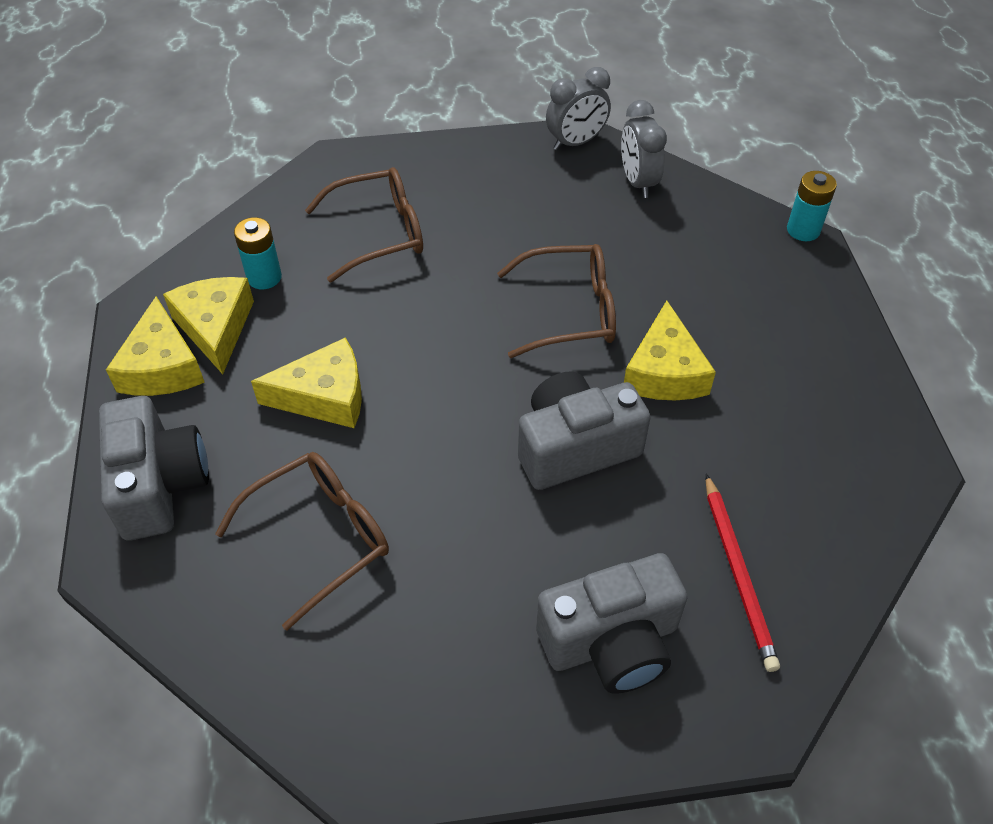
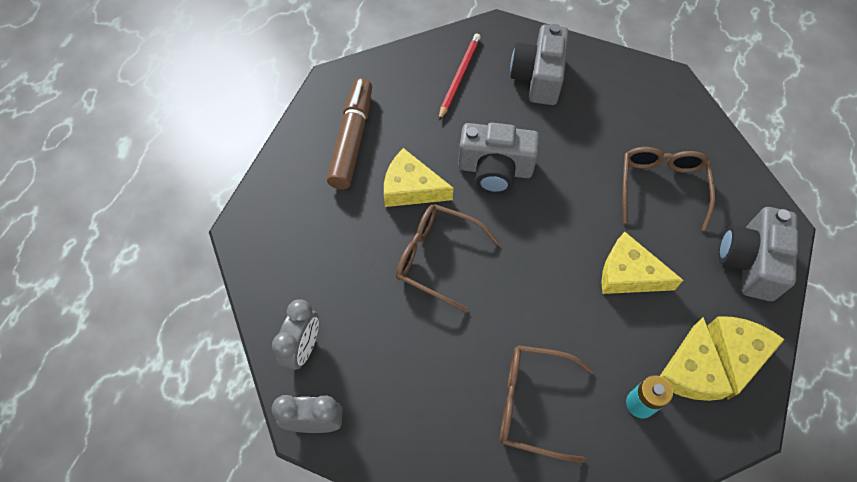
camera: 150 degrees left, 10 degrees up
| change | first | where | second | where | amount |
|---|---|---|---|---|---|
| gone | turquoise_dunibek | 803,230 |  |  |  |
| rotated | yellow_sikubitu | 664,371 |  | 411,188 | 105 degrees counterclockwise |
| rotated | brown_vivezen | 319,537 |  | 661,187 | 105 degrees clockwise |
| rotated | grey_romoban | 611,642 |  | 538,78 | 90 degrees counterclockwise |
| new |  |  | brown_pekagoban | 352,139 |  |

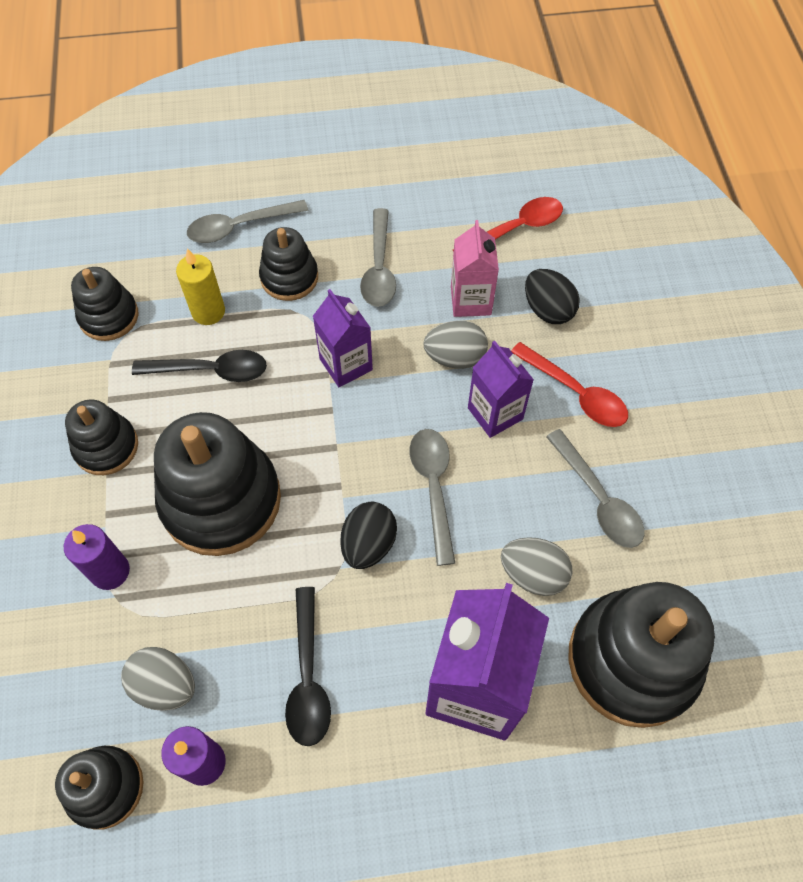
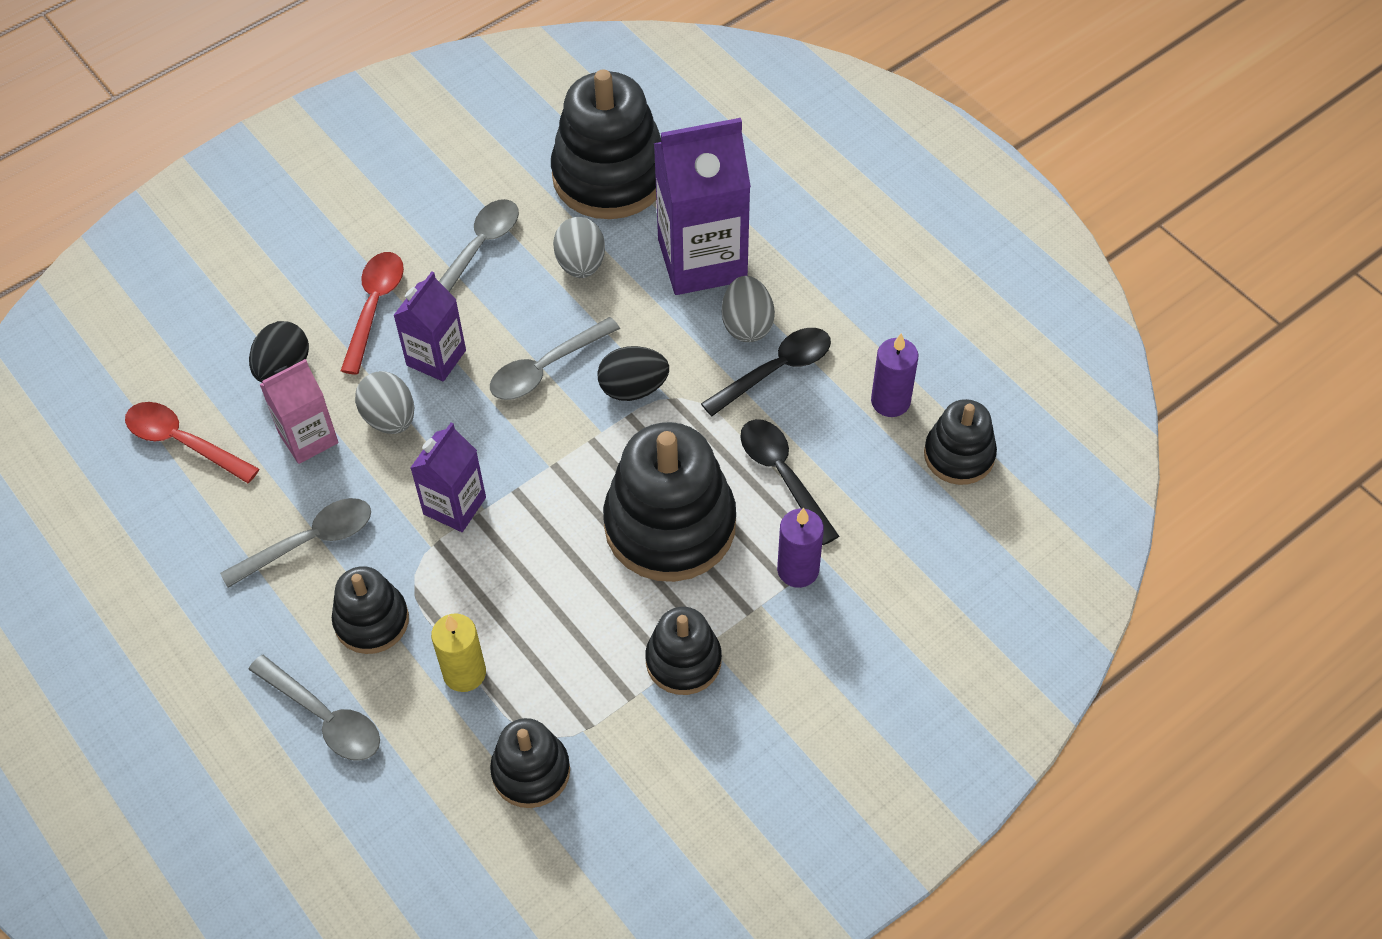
camera: 120 degrees left, 5 degrees down
| change | first | where | second | where | amount |
|---|---|---|---|---|---|
| shifted | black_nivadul | 210,370 |  | 782,475 |  |
| shifted | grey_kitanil | 165,685 |  | 747,325 |  |

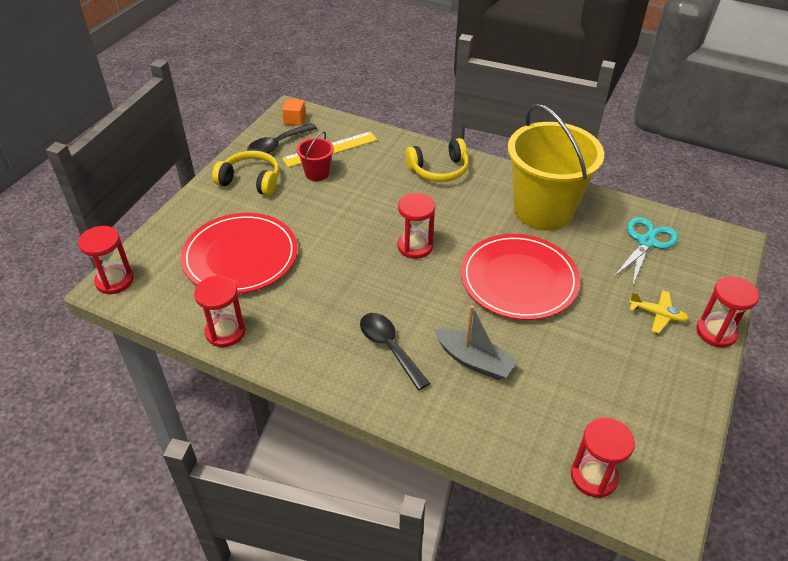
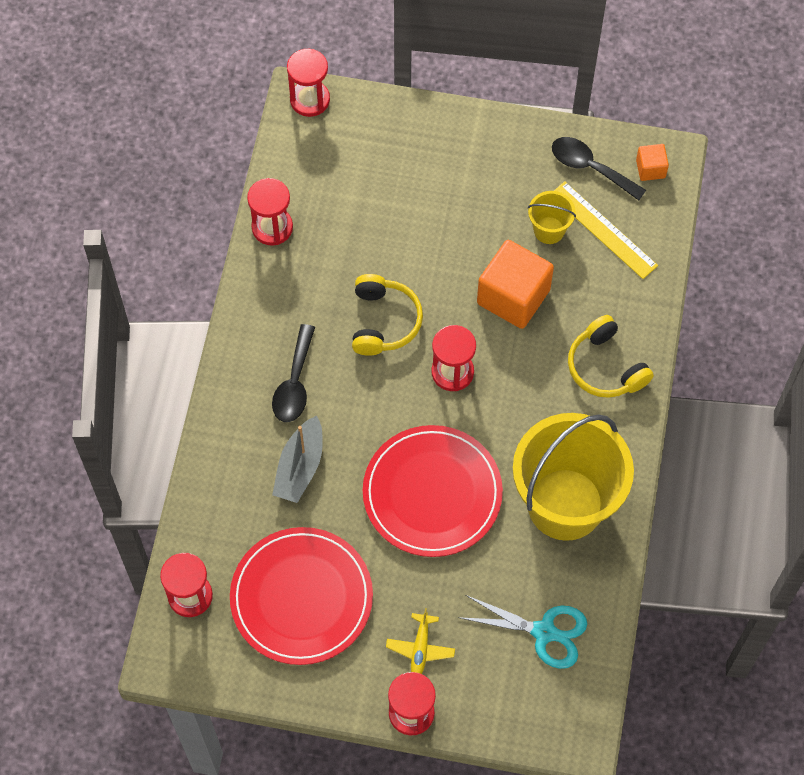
camera: 75 degrees right, 20 degrees up
| change | first | where | second | where | amount |
|---|---|---|---|---|---|
| repainted | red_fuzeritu | 317,173 | yellow_fuzeritu | 549,230 |  |
| shifted | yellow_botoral | 251,181 |  | 383,321 |  |
| shifted | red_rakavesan | 240,256 |  | 301,597 |  |
| rotated | black_nivadul | 389,348 |  | 294,383 | 150 degrees clockwise |
| new |  |  | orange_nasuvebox | 513,297 |  |

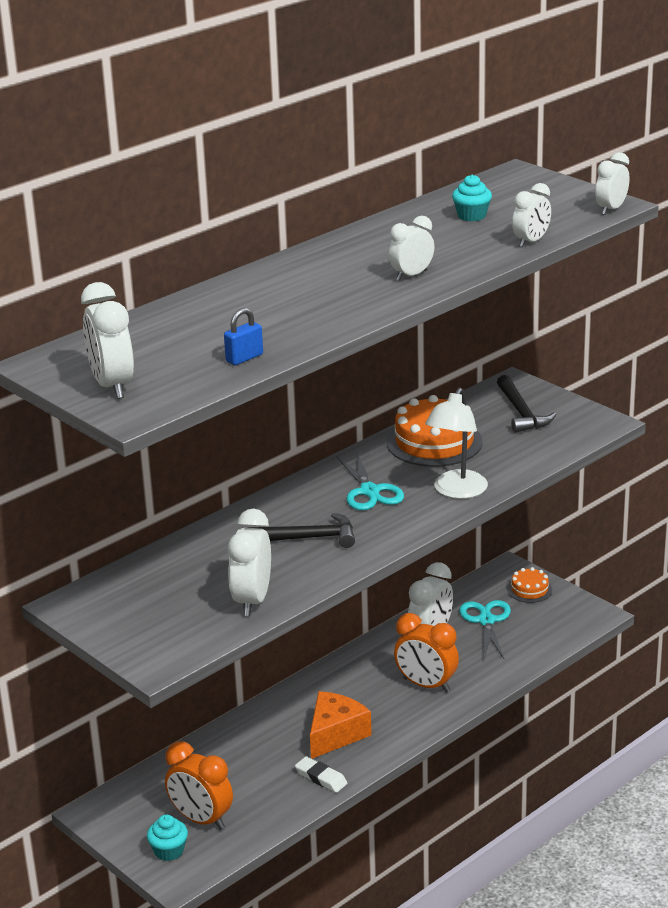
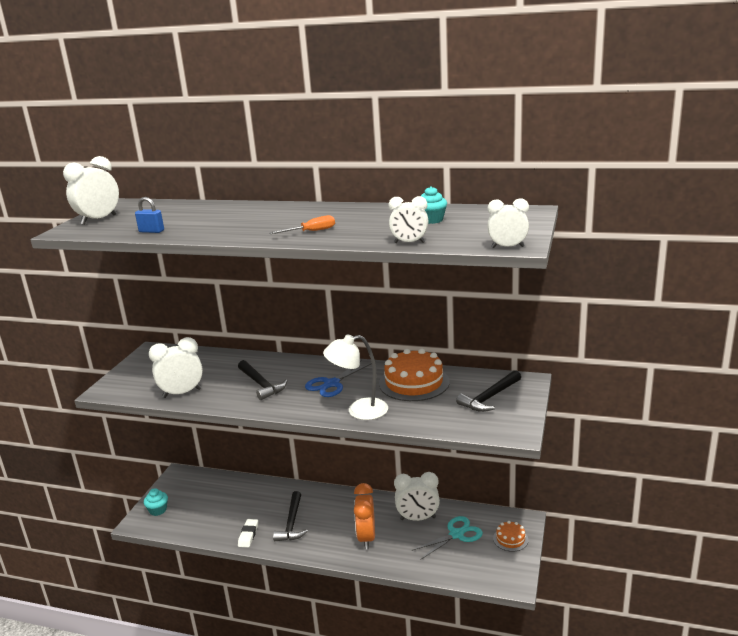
camera: 60 degrees right, 5 degrees down
| change | first | where | second | where | amount |
|---|---|---|---|---|---|
| swapped | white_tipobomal | 411,275 | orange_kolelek | 311,232 |  |
| repainted | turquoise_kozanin | 370,491 | blue_kozanin | 331,384 |  |
| swapped | orange_sikubitu | 335,734 | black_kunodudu | 292,523 |  |
| gone | orange_tipobomal | 201,819 |  |  |  |

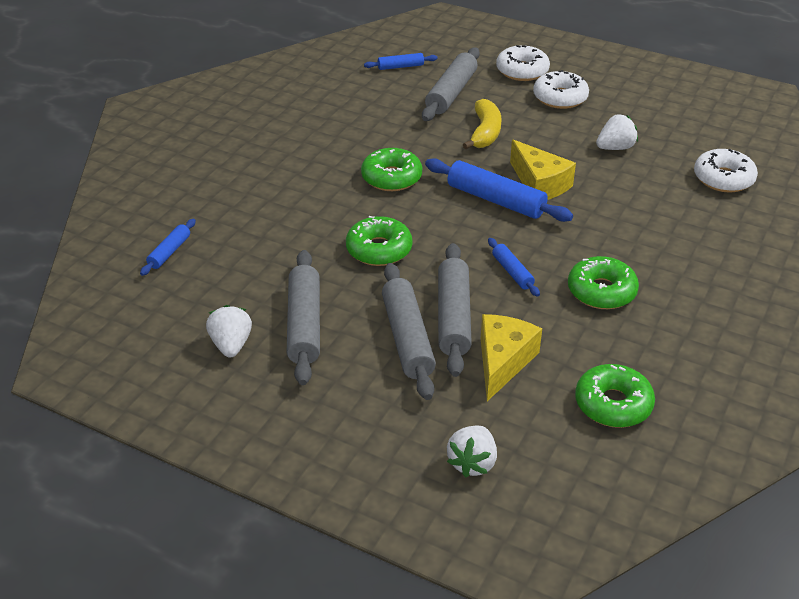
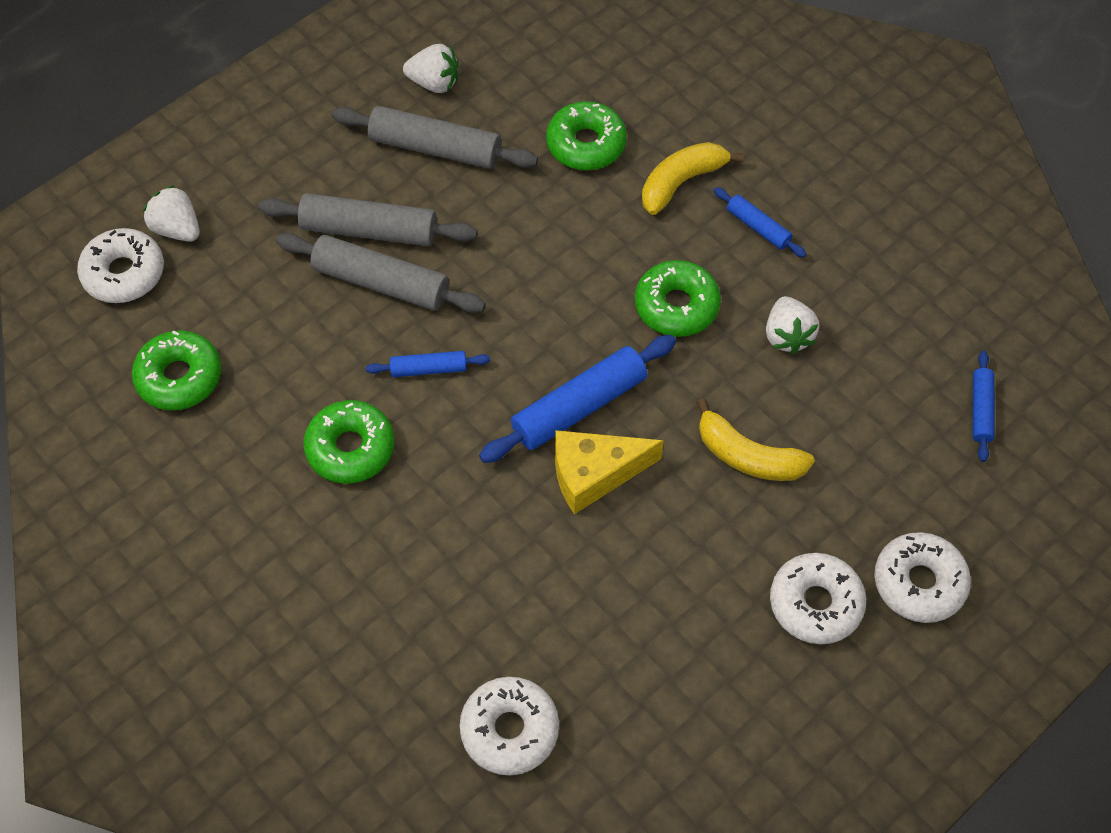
camera: 110 degrees right, 20 degrees up
| change | first | where | second | where | amount |
|---|---|---|---|---|---|
| gone | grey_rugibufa | 451,93 |  |  |  |
| shifted | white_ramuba | 615,148 |  | 787,336 |  |
| shifted | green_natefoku | 379,249 |  | 586,144 |  |
| shifted | blue_rugibufa | 169,252 |  | 758,227 |  |
| gone | yellow_sikubitu | 503,362 |  |  |  |
| new |  |  | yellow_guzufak | 681,182 |  |
| new |  |  | white_natefoku | 124,273 |  |

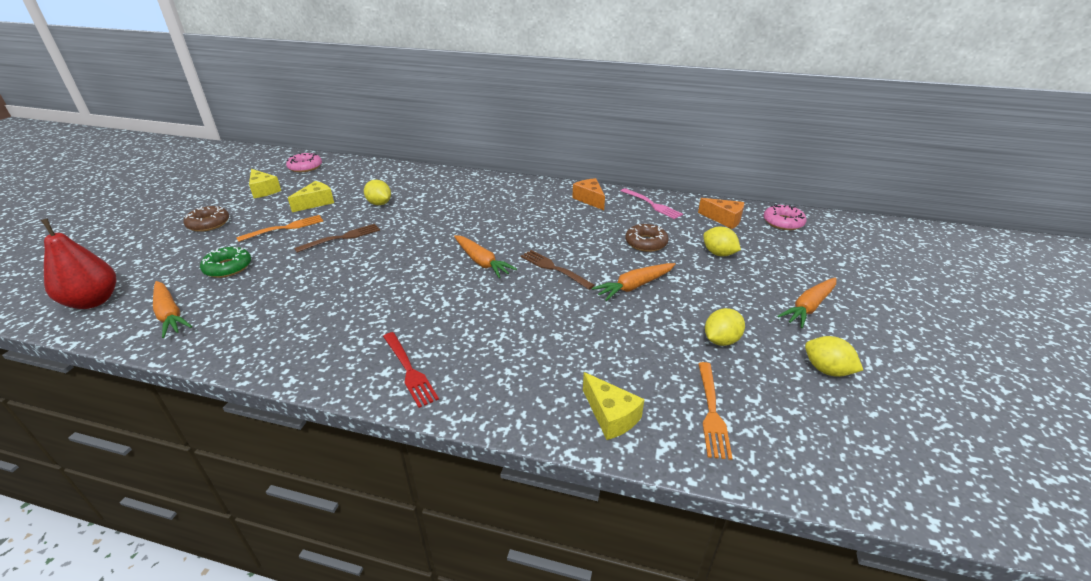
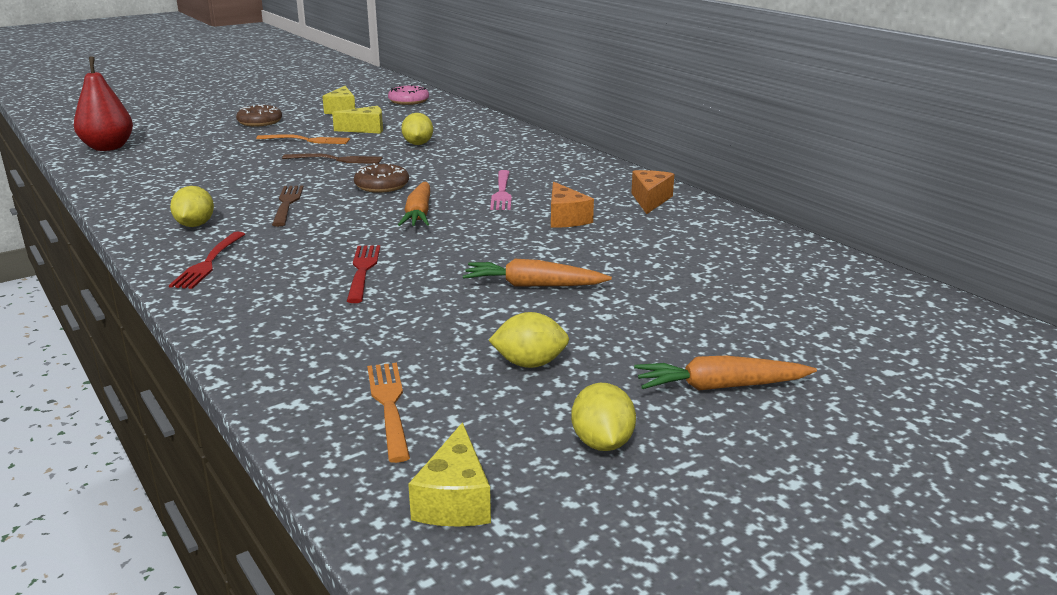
camera: 40 degrees right, 10 degrees down
| change | first | where | second | where | amount |
|---|---|---|---|---|---|
| shifted | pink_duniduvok | 652,204 |  | 502,192 |  |
| shifted | orange_sikubitu | 724,219 |  | 565,218 |  |
| gone | pink_natefoku | 783,222 |  |  |  |
| shifted | brown_natefoku | 646,243 |  | 382,185 |  |
| shifted | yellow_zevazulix | 718,253 |  | 195,225 |  |
| gone | green_natefoku | 228,267 |  |  |  |
| shifted | brown_duniduvok | 554,268 |  | 287,204 |  |
| gone | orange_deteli | 170,314 |  |  |  |
| rotated | orange_duniduvok | 711,412 |  | 389,406 | 120 degrees clockwise |
| shifted | yellow_sikubitu | 611,416 |  | 455,500 |  |
| new |  |  | red_duniduvok | 363,271 |  |

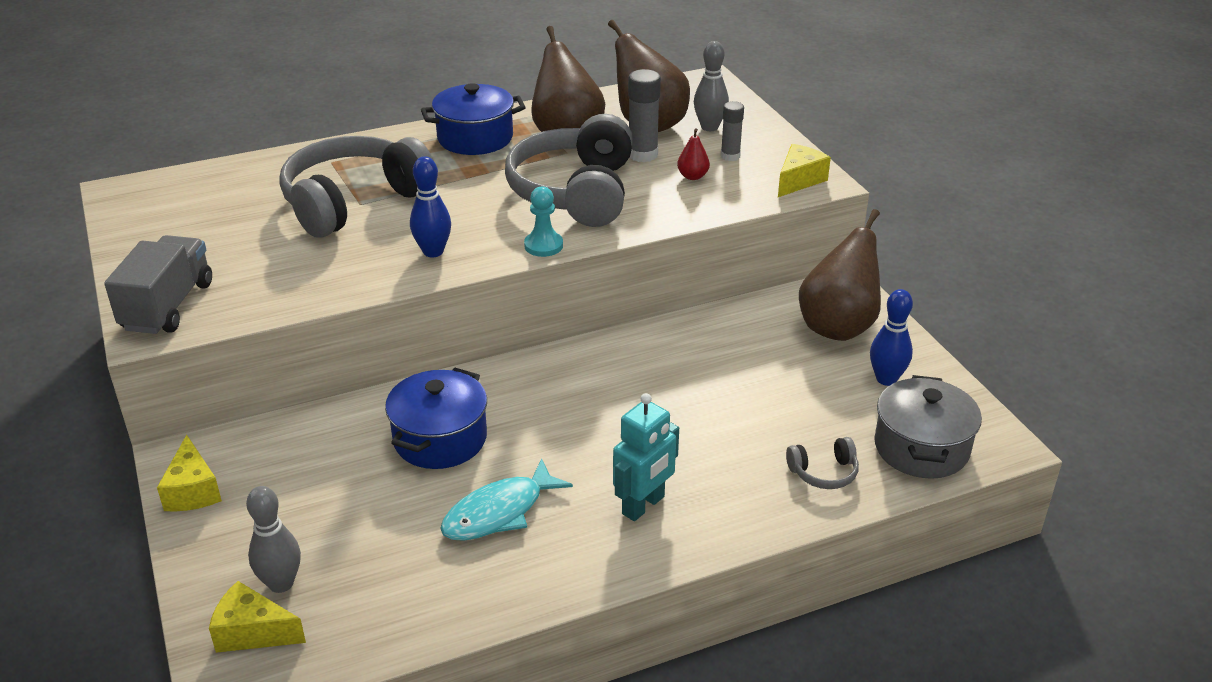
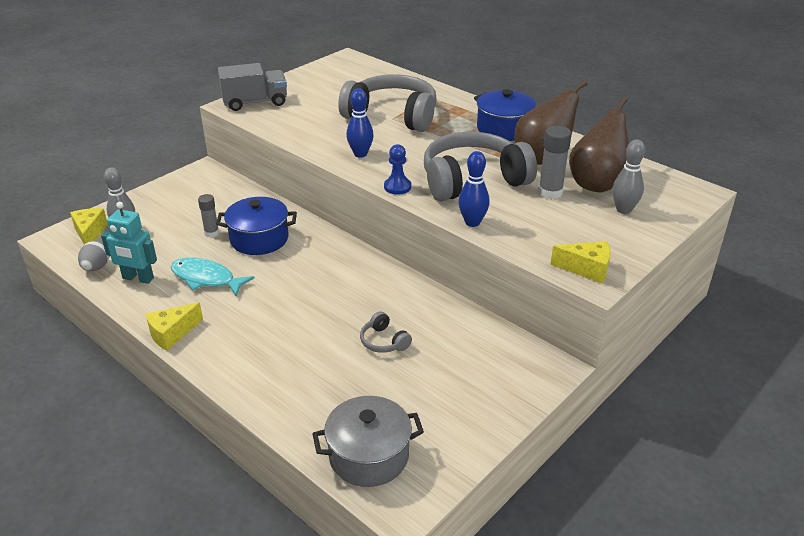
camera: 65 degrees right, 0 degrees up
| change | first | where | second | where | amount |
|---|---|---|---|---|---|
| shifted | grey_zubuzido | 730,156 |  | 211,233 |  |
| gone | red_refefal | 692,176 |  |  |  |
| repainted | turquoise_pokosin | 543,246 | blue_pokosin | 397,187 |  |
| gone | brown_refefal | 838,327 |  |  |  |
| shifted | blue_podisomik | 886,379 |  | 472,222 |  |
| shifted | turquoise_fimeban | 643,505 |  | 138,278 |  |
| shifted | yellow_sikubitu | 193,491 |  | 172,334 |  |
| shifted | grey_botoral | 824,473 |  | 383,341 |  |
| new |  |  | grey_kitanil | 96,267 |  |

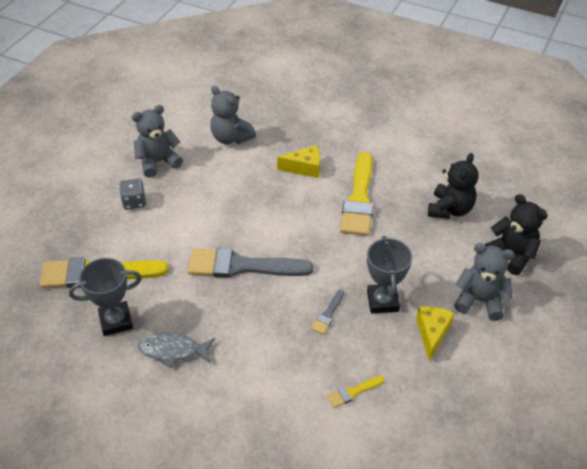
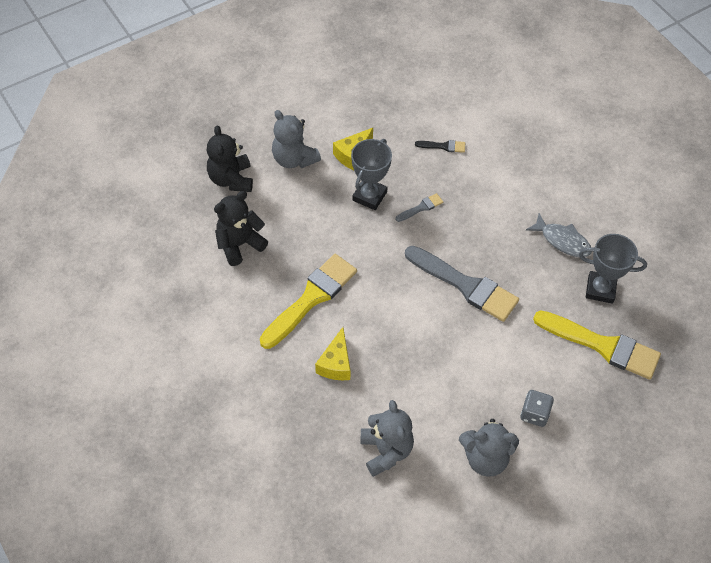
camera: 150 degrees left, 10 degrees up
| change | first | where | second | where | amount |
|---|---|---|---|---|---|
| rotated | yellow_sikubitu | 304,168 |  | 336,363 | 105 degrees counterclockwise |
| repainted | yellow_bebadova | 353,392 | black_bebadova | 443,146 |  |

